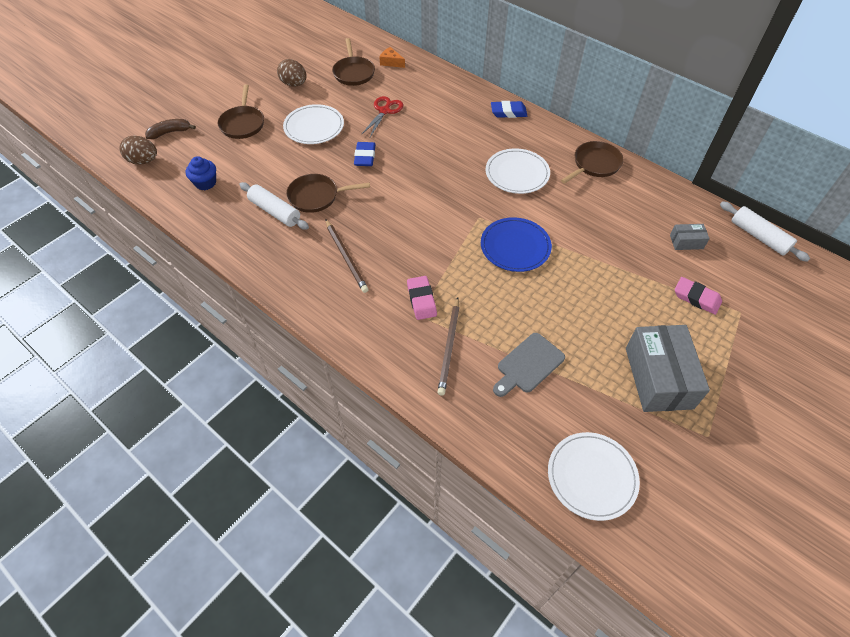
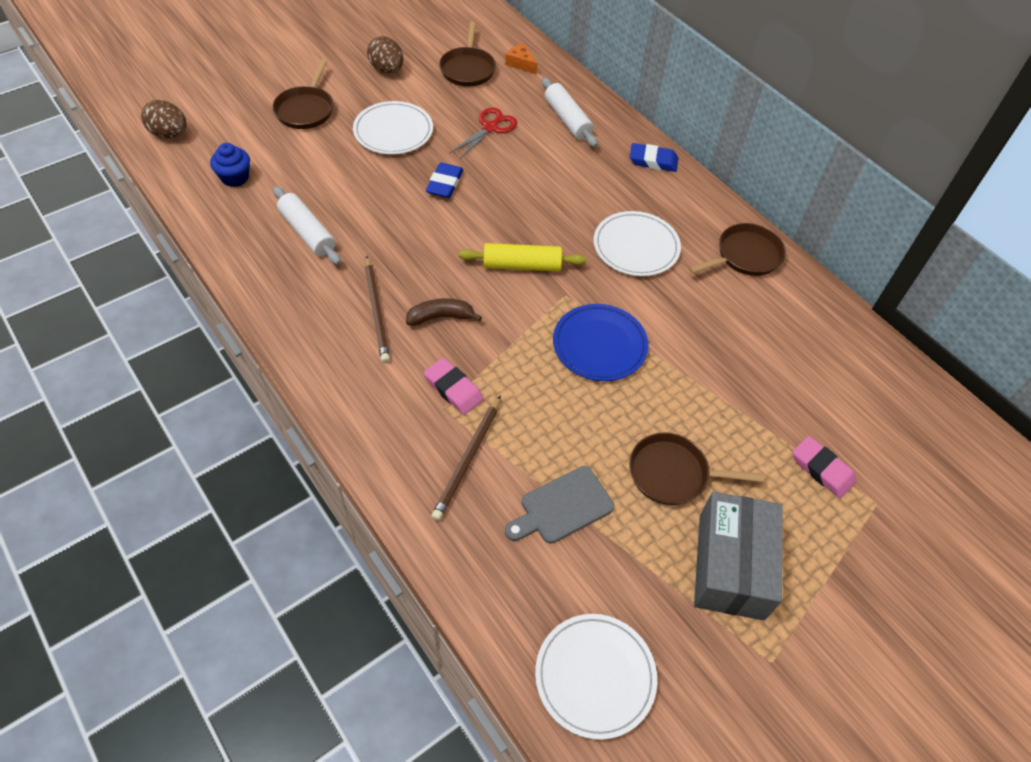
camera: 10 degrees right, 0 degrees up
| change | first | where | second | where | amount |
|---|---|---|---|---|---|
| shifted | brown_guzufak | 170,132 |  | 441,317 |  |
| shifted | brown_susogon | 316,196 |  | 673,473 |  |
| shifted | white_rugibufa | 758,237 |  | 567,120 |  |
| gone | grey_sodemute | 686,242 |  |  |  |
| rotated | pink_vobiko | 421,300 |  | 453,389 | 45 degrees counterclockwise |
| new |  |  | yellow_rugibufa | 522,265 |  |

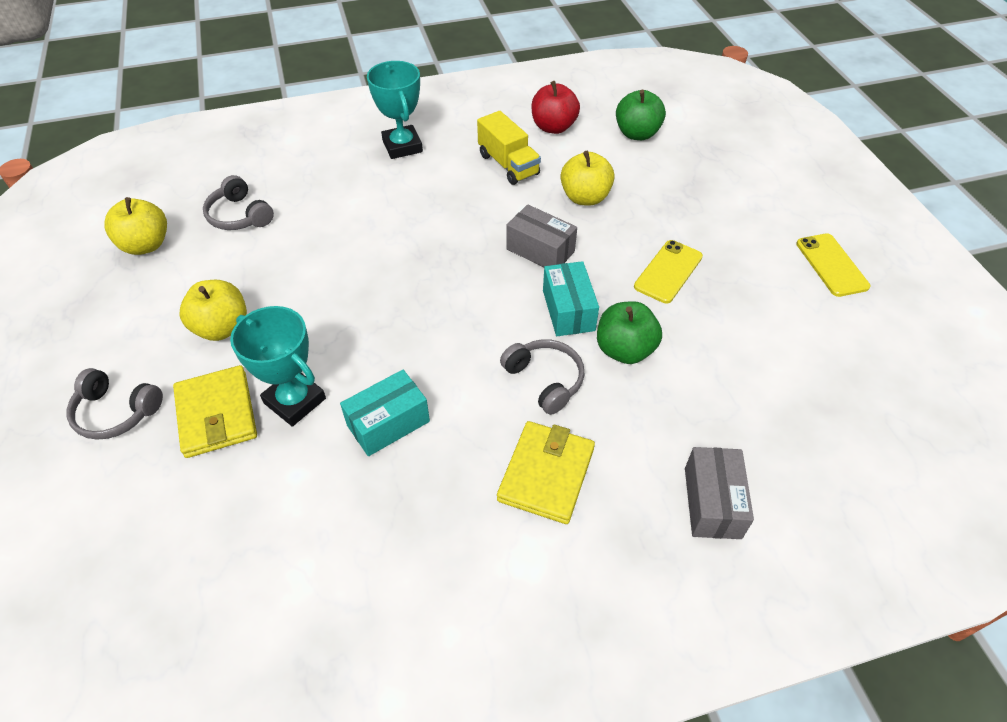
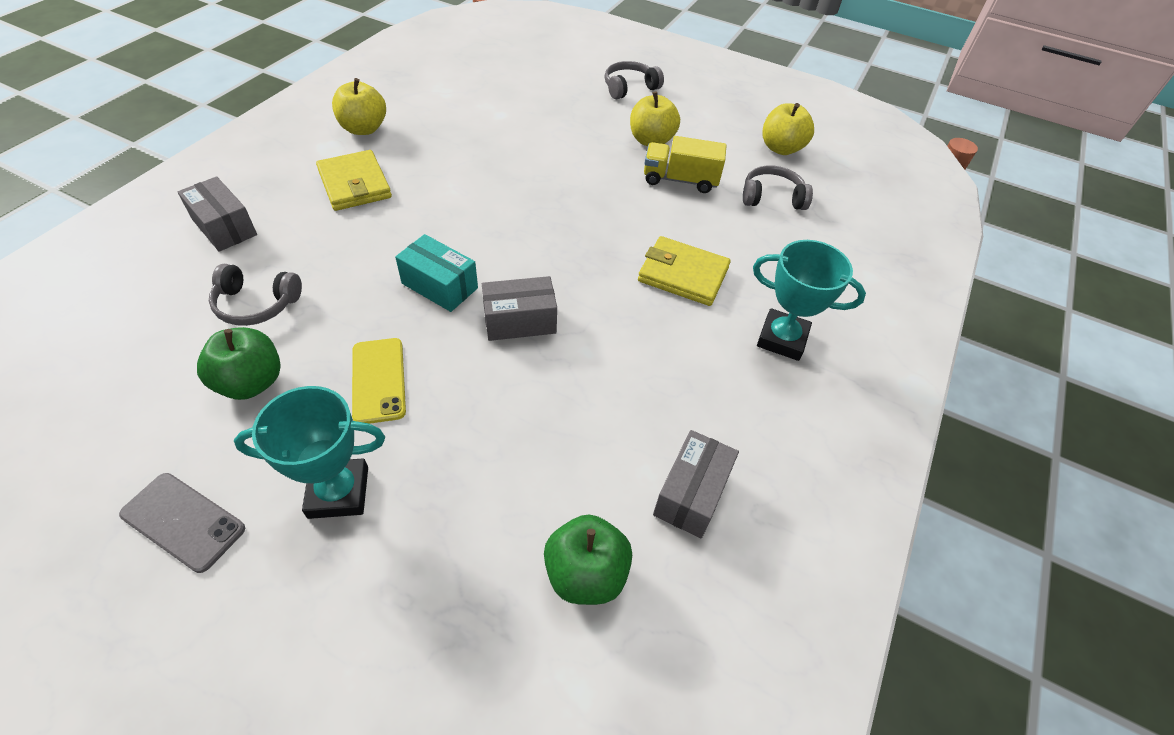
camera: 130 degrees right, 0 degrees up
| change | first | where | second | where | amount |
|---|---|---|---|---|---|
| swapped | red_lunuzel | 553,127 | grey_sodemute | 691,493 |  |
| shifted | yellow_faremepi | 508,164 |  | 680,180 |  |
| shifted | yellow_lunuzel | 585,197 |  | 364,129 |  |
| repainted | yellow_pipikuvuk | 831,265 | grey_pipikuvuk | 183,522 |  |
| shifted | green_lunuzel | 624,350 |  | 251,382 |  |
| shifted | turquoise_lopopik | 295,401 |  | 338,492 |  |
| shifted | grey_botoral | 545,380 |  | 256,304 |  |
| shifted | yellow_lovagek | 216,414 |  | 683,274 |  |
| gone | turquoise_sodemute | 388,423 |  |  |  |

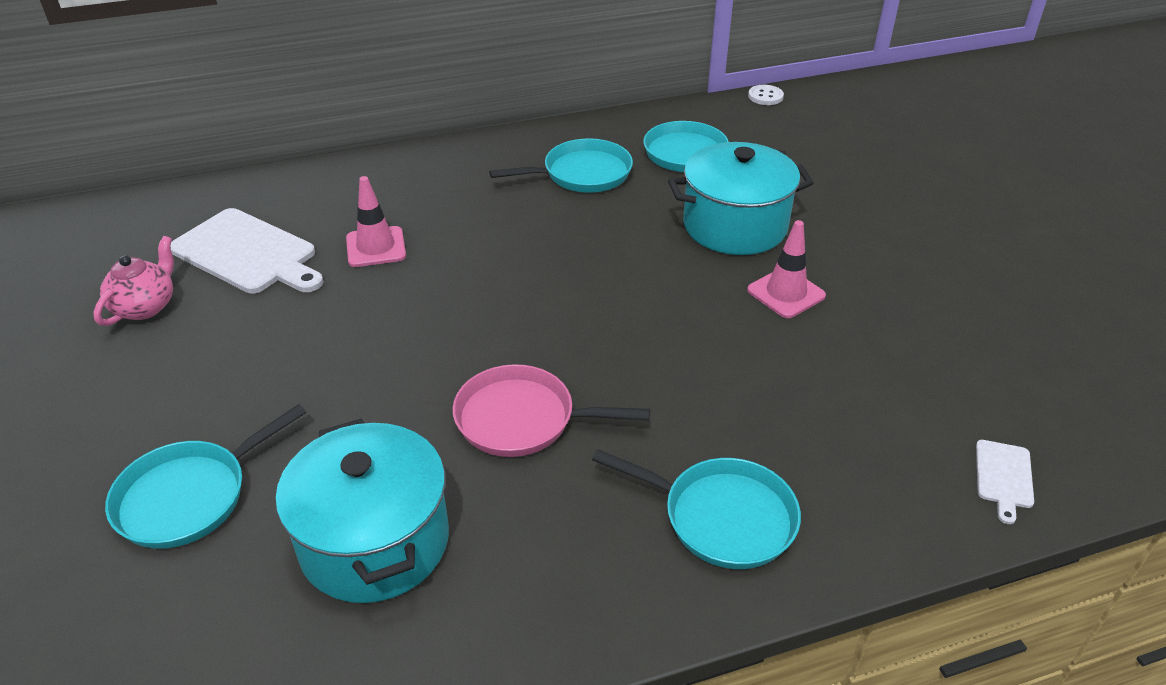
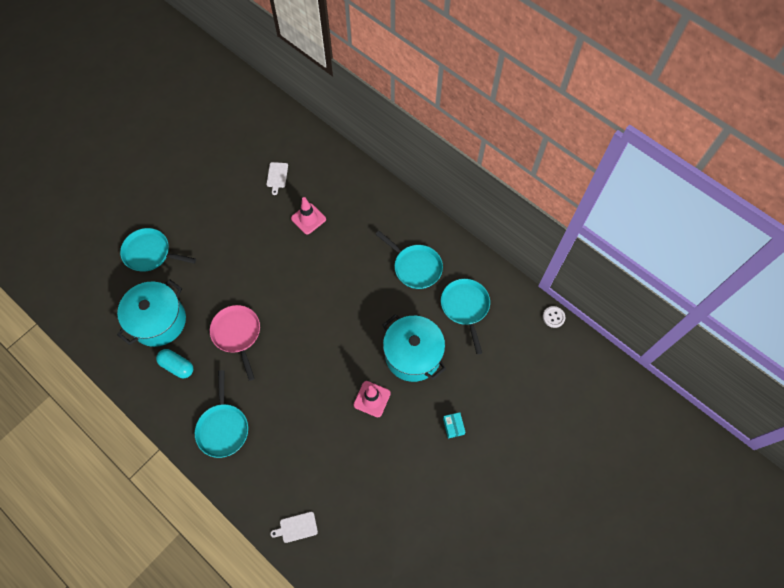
camera: 60 degrees right, 25 degrees up
| change | first | where | second | where | amount |
|---|---|---|---|---|---|
| scaled | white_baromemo | 247,254 |  | 277,176 | x0.47 |
| gone | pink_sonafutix | 145,306 |  |  |  |
| new |  |  | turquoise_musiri | 177,366 |  |
| new |  |  | turquoise_sodemute | 453,426 |  |

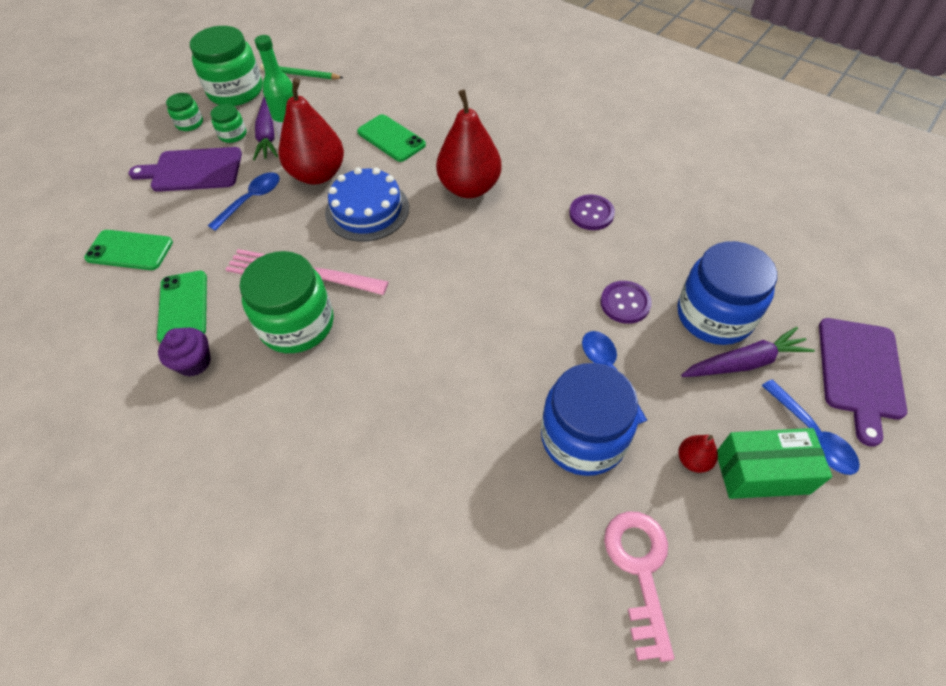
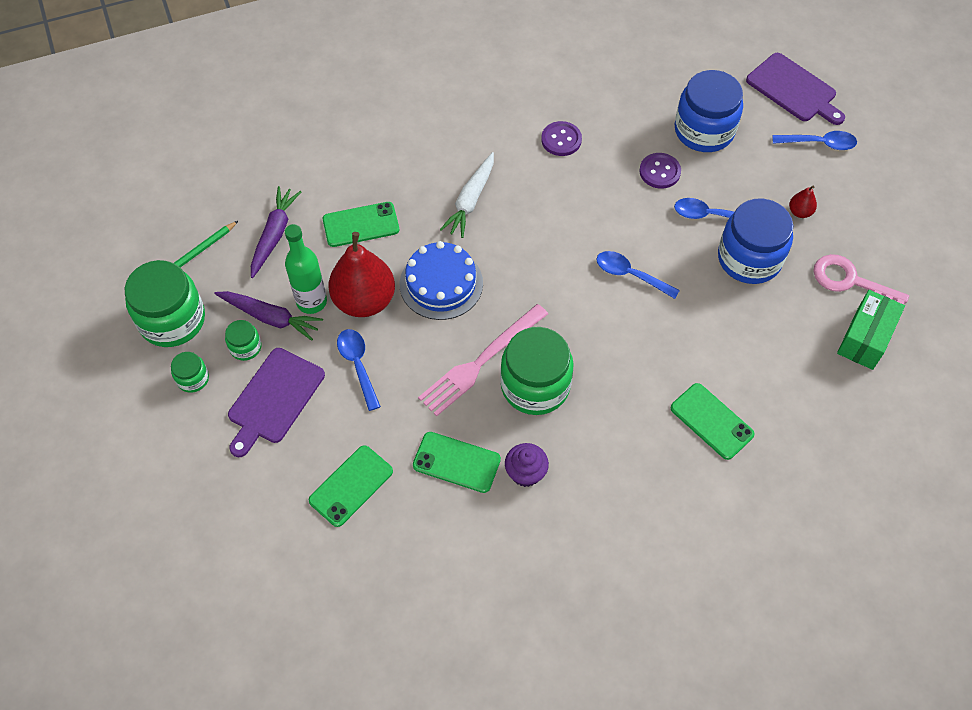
camera: 60 degrees left, 5 degrees up
| change | first | where | second | where | amount |
|---|---|---|---|---|---|
| swapped | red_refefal | 469,187 | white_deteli | 470,200 |  |
| shifted | purple_deteli | 744,362 |  | 274,235 |  |
| shifted | green_sodemute | 762,472 |  | 865,338 |  |
| new |  |  | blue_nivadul | 630,275 |  |
| new |  |  | green_pipikuvuk | 711,421 |  |

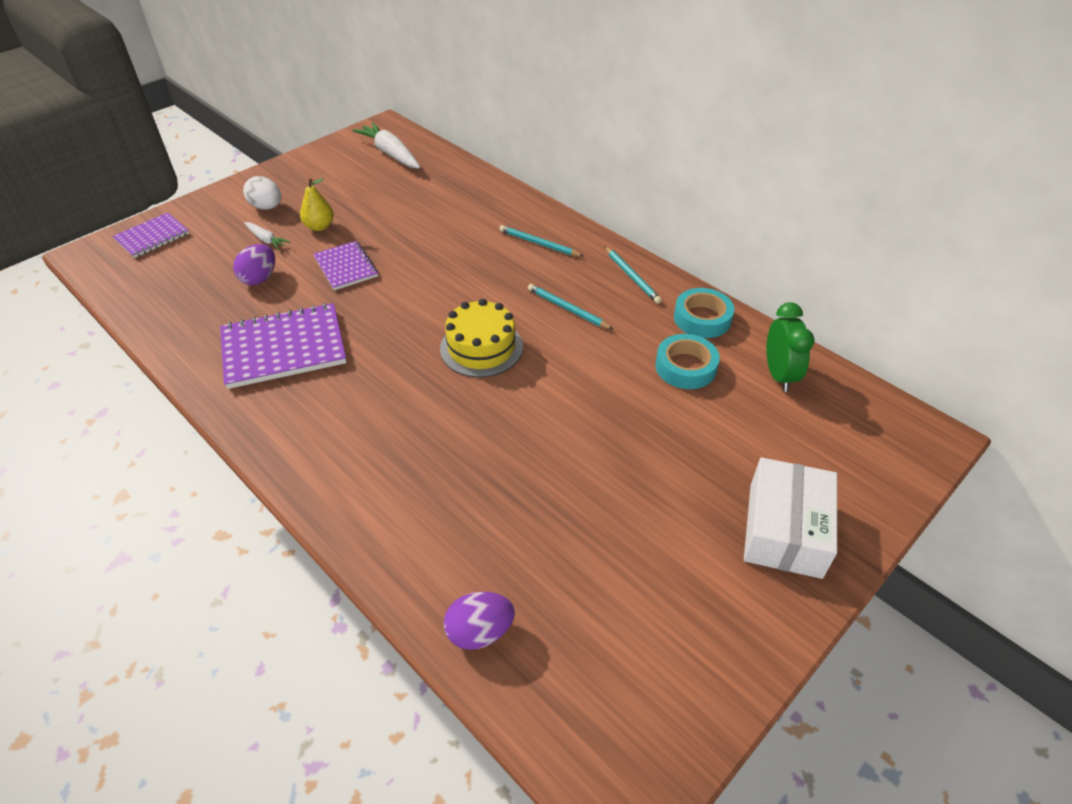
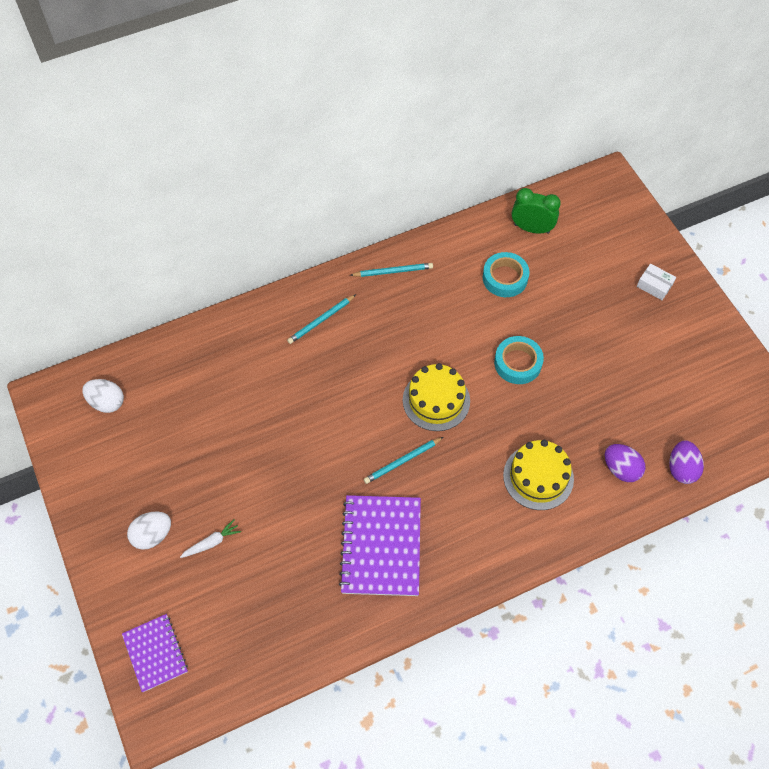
camera: 70 degrees left, 15 degrees up
| change | first | where | second | where | amount |
|---|---|---|---|---|---|
| swapped | white_deteli | 390,153 | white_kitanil | 107,402 |  |
| gone | yellow_refefal | 319,226 |  |  |  |
| gone | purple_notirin | 346,267 |  |  |  |
| shifted | purple_kitanil | 259,278 |  | 621,469 |  |
| shifted | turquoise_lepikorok | 567,309 |  | 402,461 |  |
| shifted | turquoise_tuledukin | 702,318 |  | 517,363 |  |
| scaled | white_sodemute | 784,529 |  | 654,285 | x0.49 |
| new |  |  | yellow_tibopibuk | 538,477 |  |

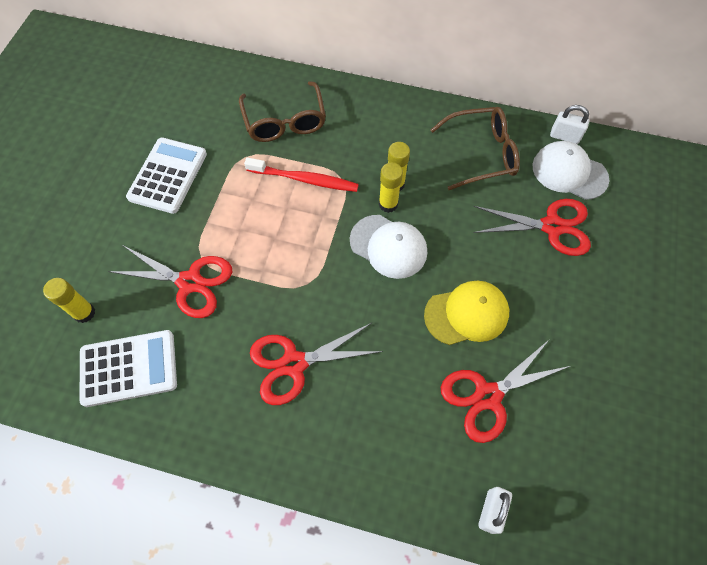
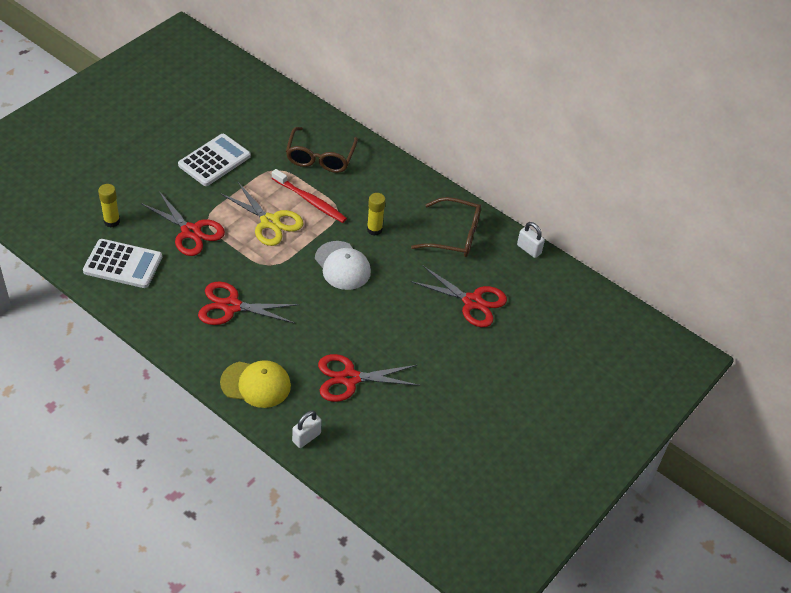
camera: 20 degrees right, 15 degrees down
| change | first | where | second | where | amount |
|---|---|---|---|---|---|
| gone | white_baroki | 569,172 |  |  |  |
| gone | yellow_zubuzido | 388,204 |  |  |  |
| shifted | yellow_baroki | 466,314 |  | 256,384 |  |
| new |  |  | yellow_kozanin | 270,222 |  |

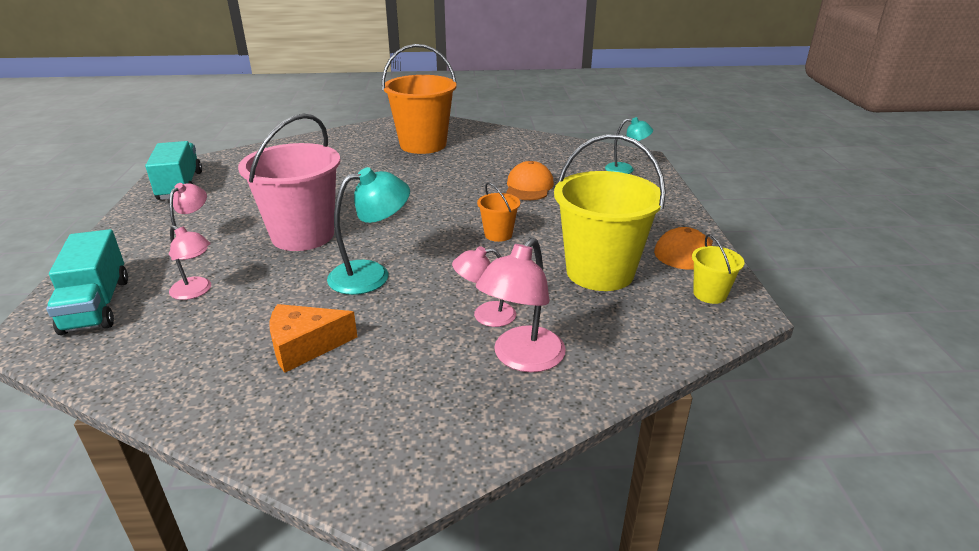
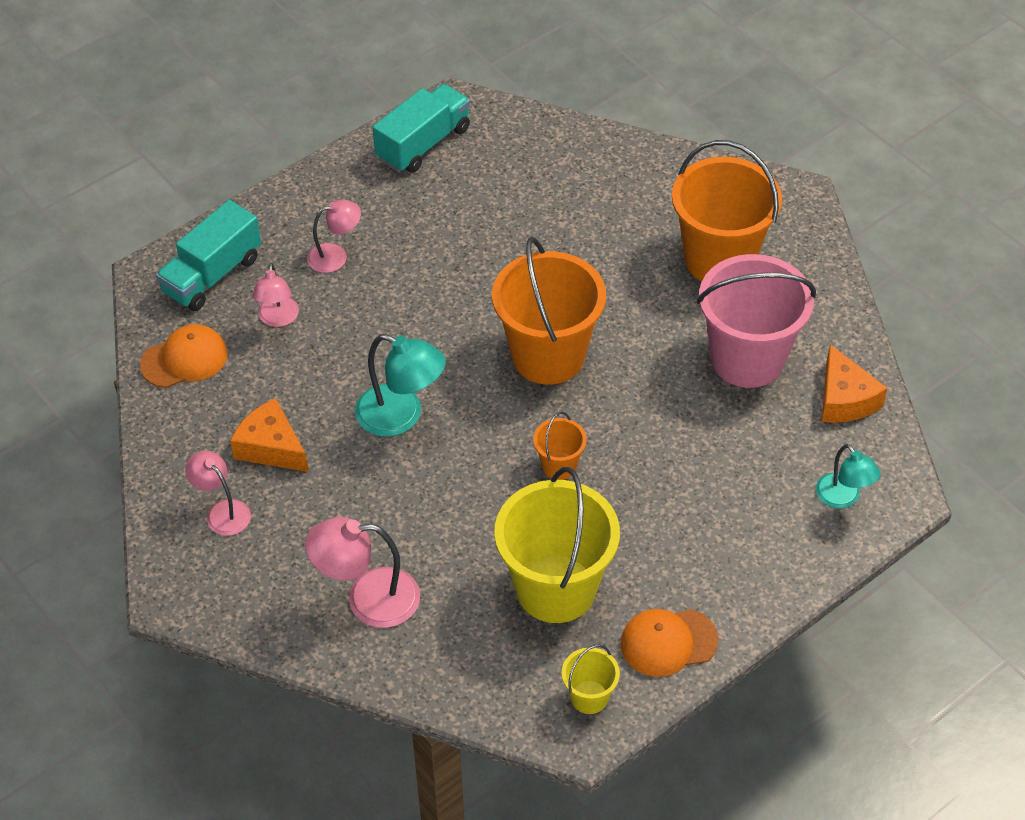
camera: 55 degrees right, 20 degrees up
| change | first | where | second | where | amount |
|---|---|---|---|---|---|
| shifted | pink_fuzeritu | 303,235 |  | 747,359 |  |
| shifted | orange_baroki | 529,186 |  | 184,359 |  |
| shifted | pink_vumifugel | 485,315 |  | 222,511 |  |
| new |  |  | orange_fuzeritu | 548,356 |  |
| new |  |  | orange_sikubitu | 844,399 |  |

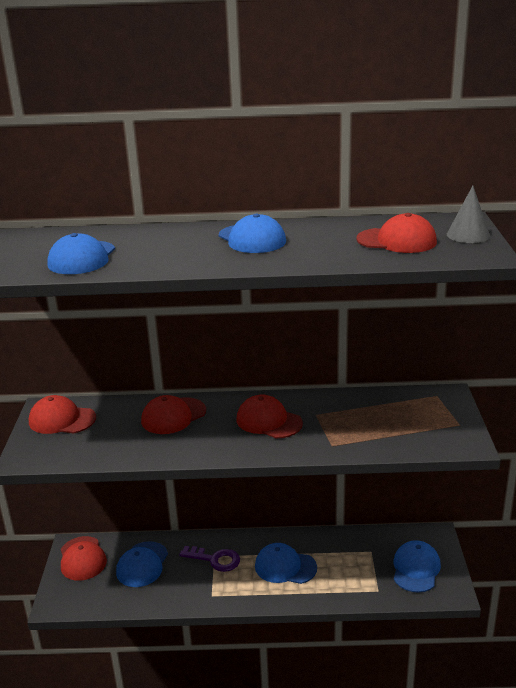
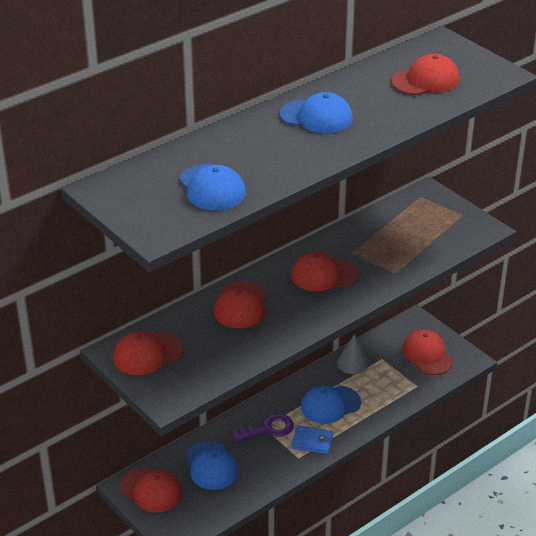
camera: 40 degrees left, 10 degrees up
| change | first | where | second | where | amount |
|---|---|---|---|---|---|
| shifted | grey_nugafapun | 468,235 |  | 352,363 |  |
| repainted | blue_baroki | 416,569 | red_baroki | 427,355 |  |
| new |  |  | blue_lovagek | 312,442 |  |

